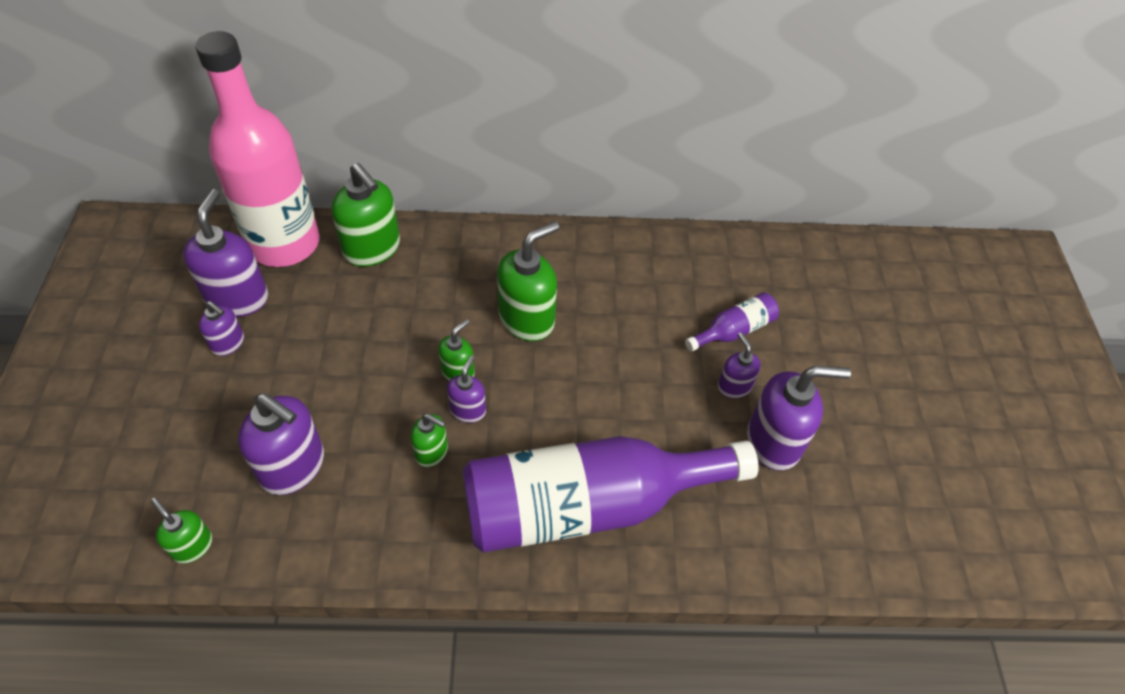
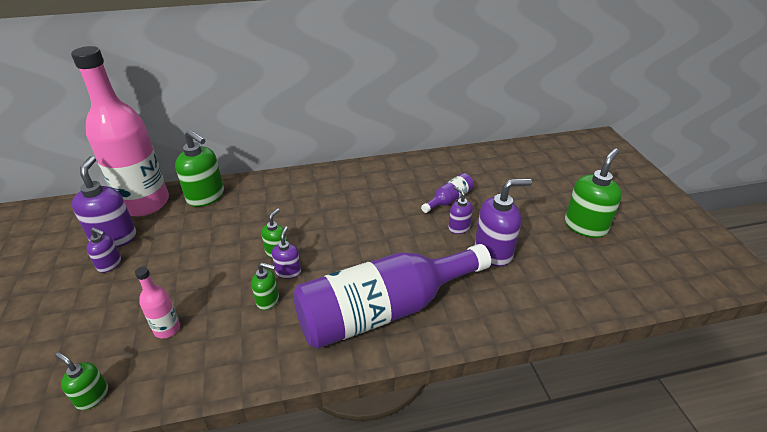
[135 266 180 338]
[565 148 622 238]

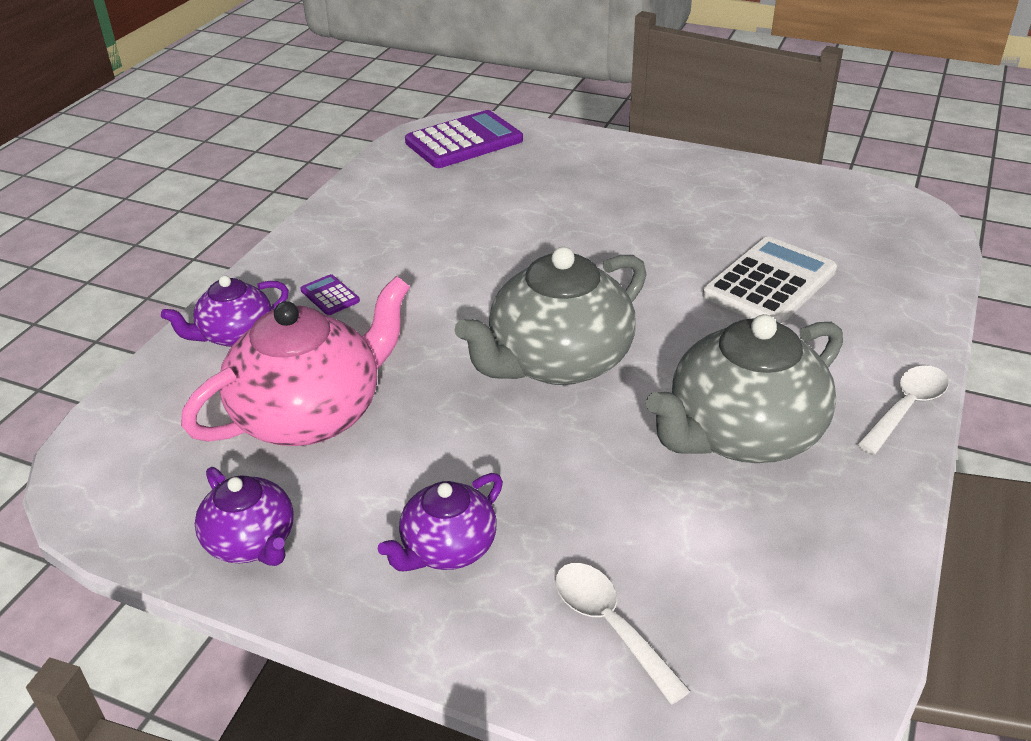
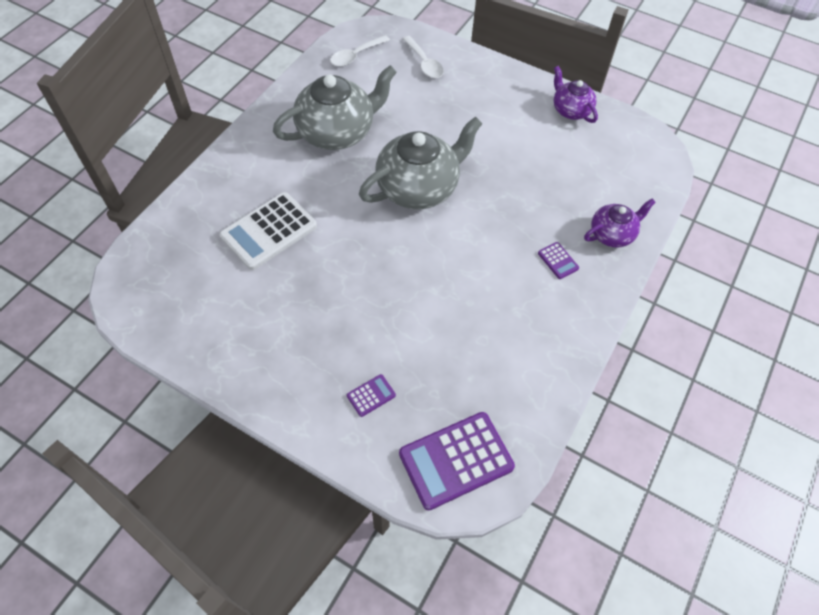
[181 276 410 446] (first image)
[378 473 503 571] (first image)
[330 35 390 67]
[347 374 396 417]

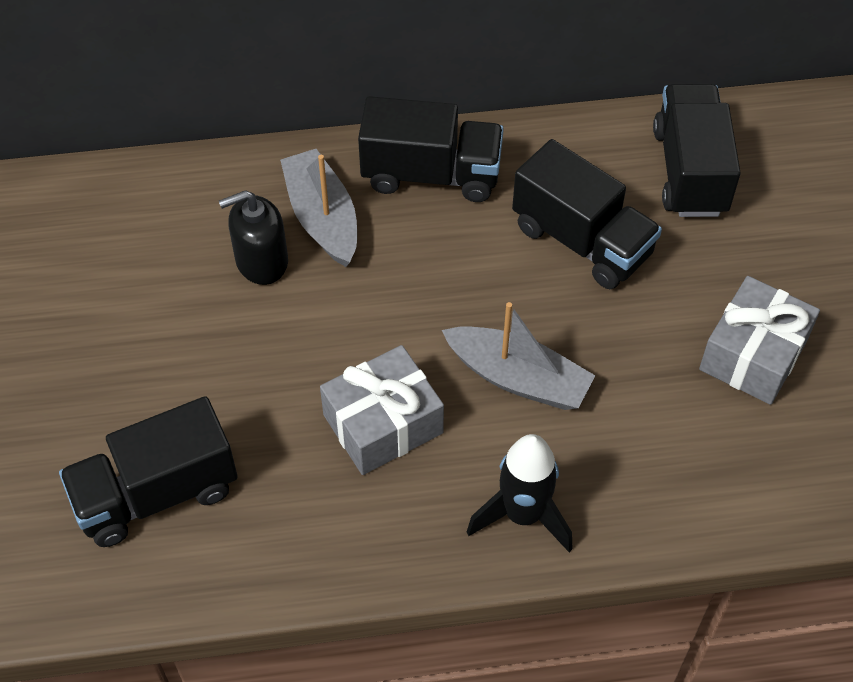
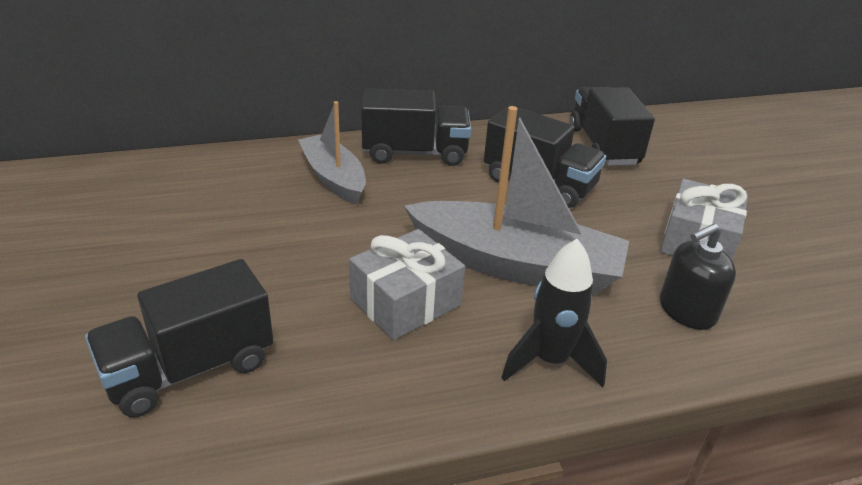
[660 223 736 330]
[404 106 629 295]

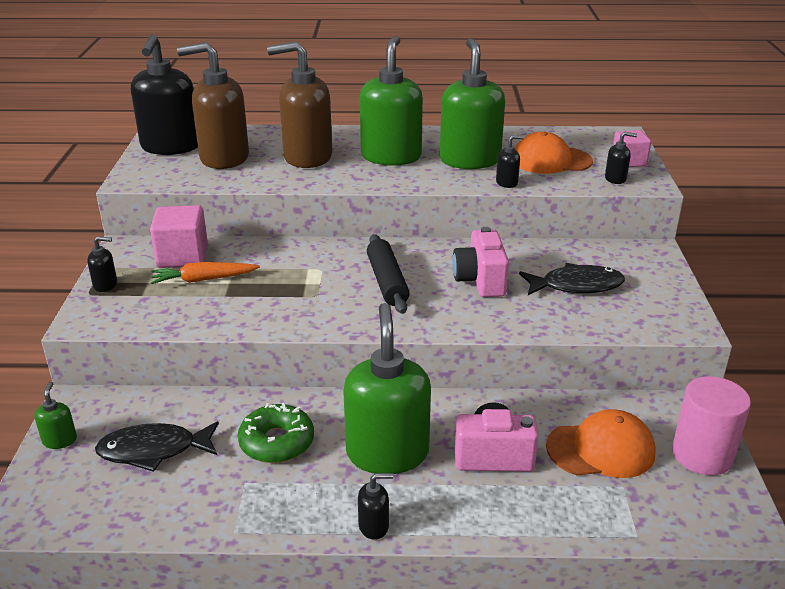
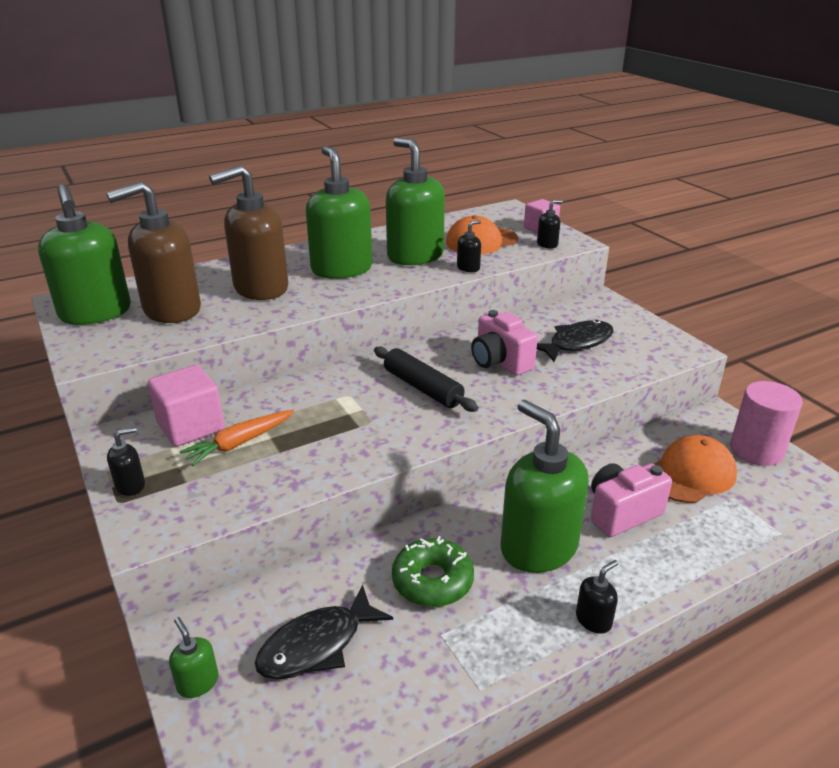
[38 184 131 325]

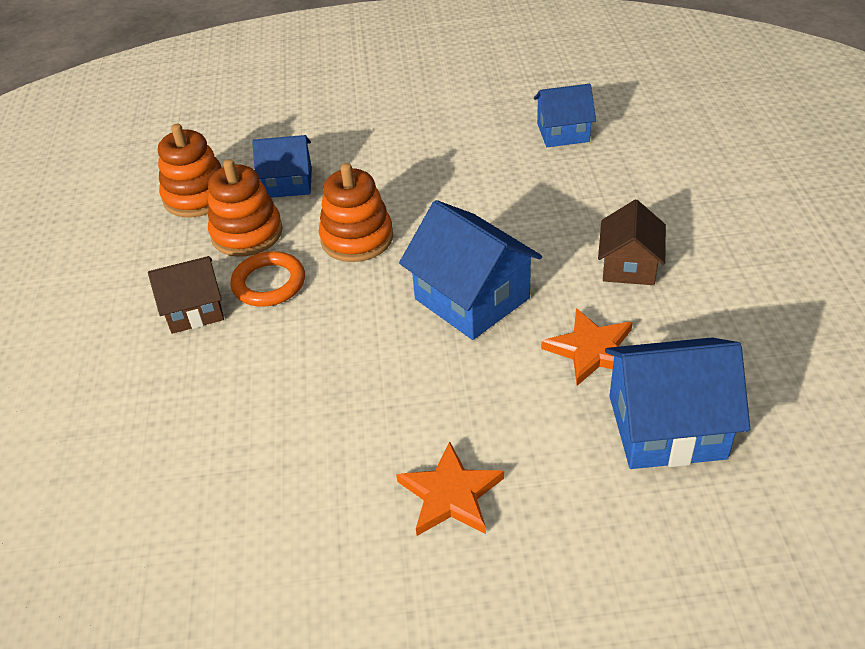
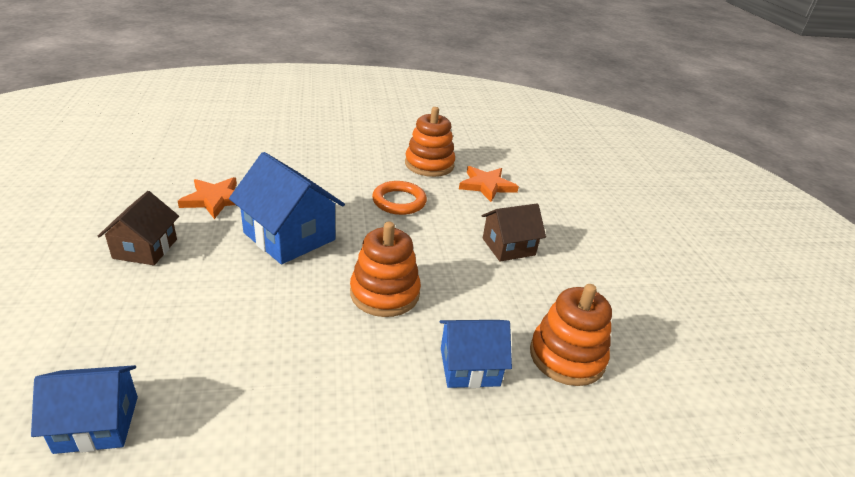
[405 107 455 177]
[372 181 427 215]
[459 166 519 202]
[605 337 750 469] (first image)

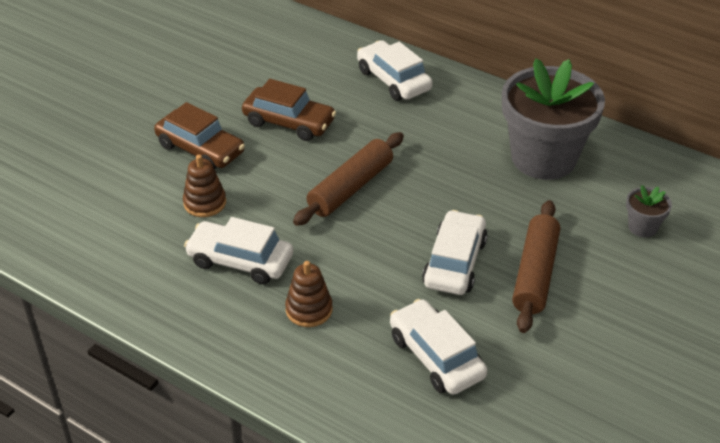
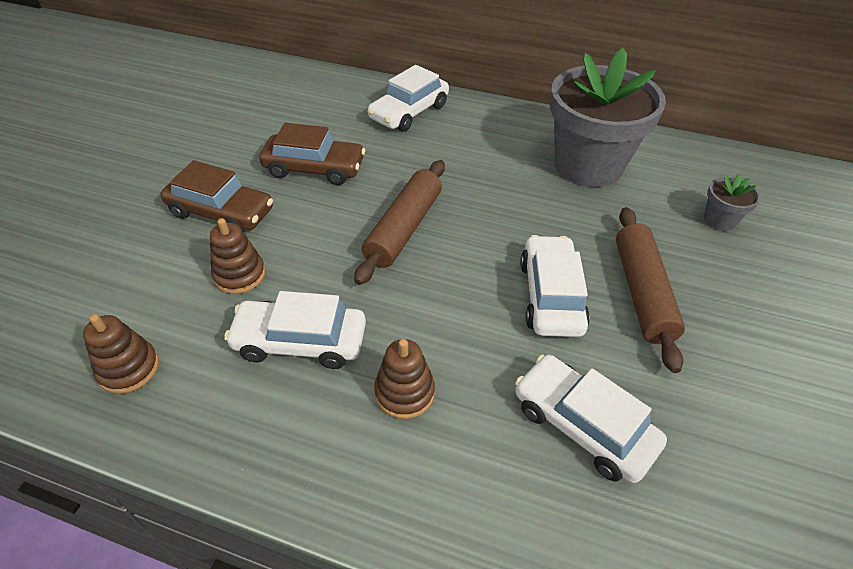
[367 65 449 132]
[83 314 159 394]

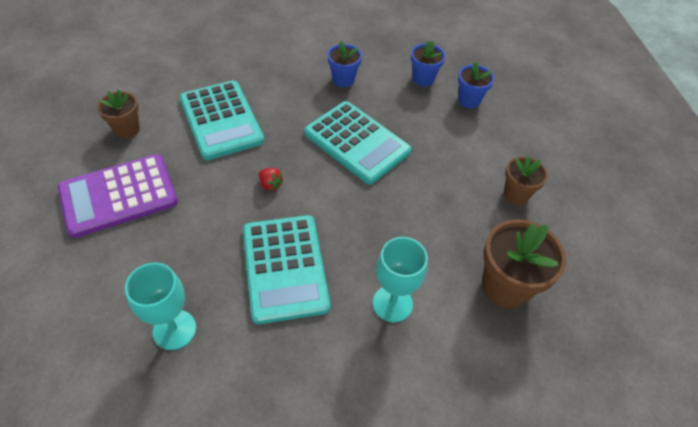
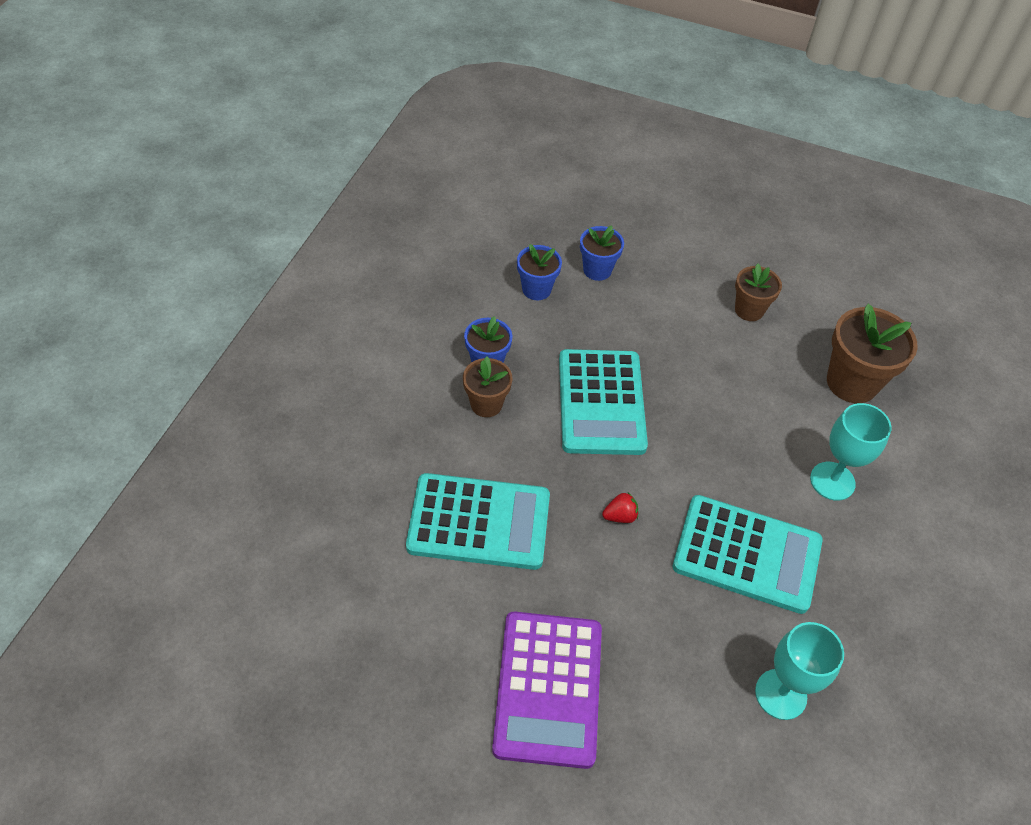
[463 357 512 417]
[559 349 648 455]

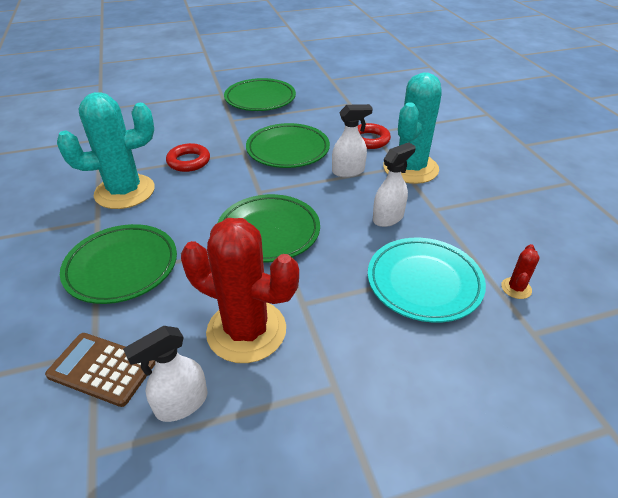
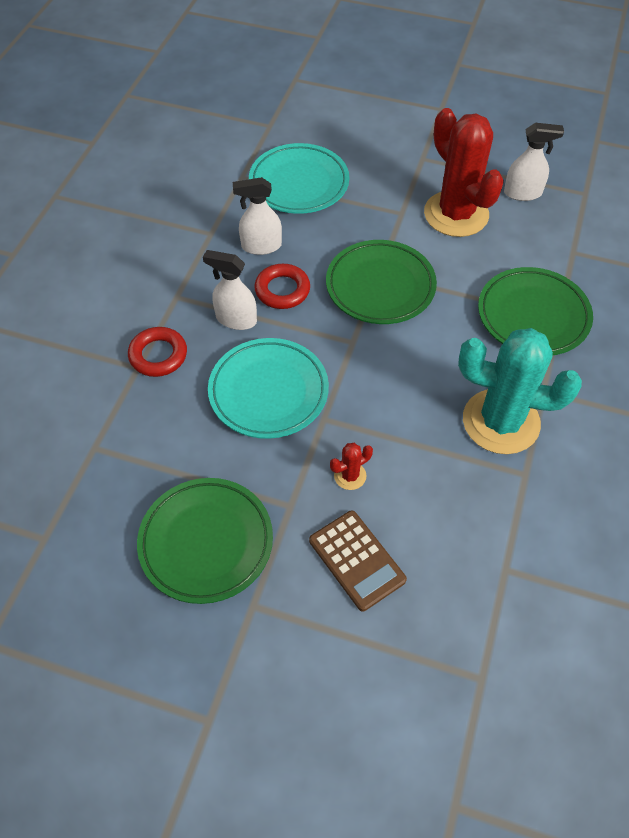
[309 510 407 611]
[254 264 310 309]
[208 338 329 439]
[383 72 441 184] (first image)
[330 443 373 490]

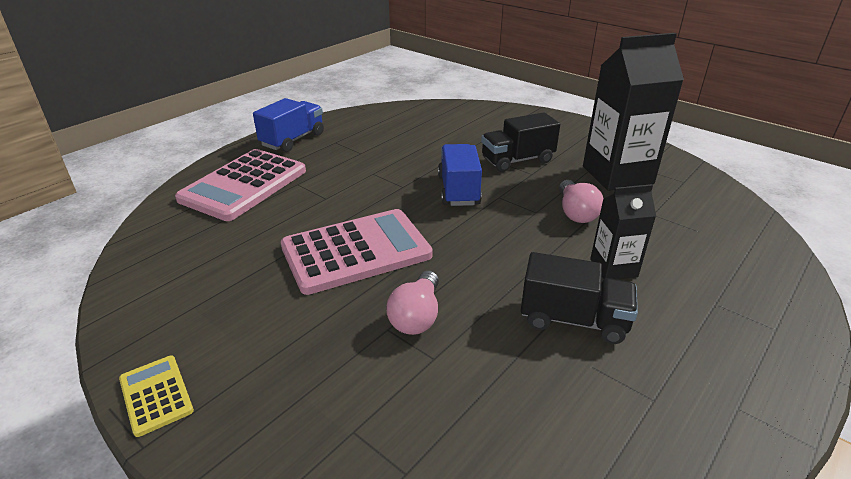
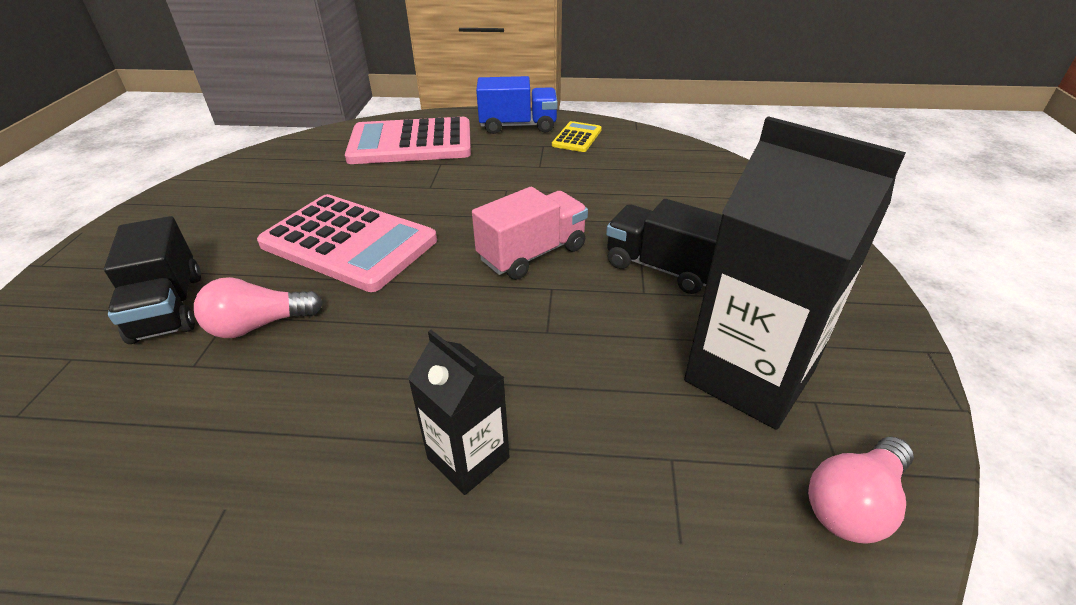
[552 121 602 152]
[472 187 588 280]
[104 216 201 344]
[808 437 914 544]

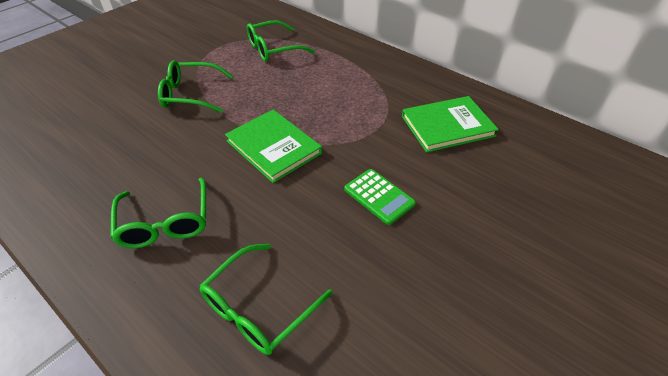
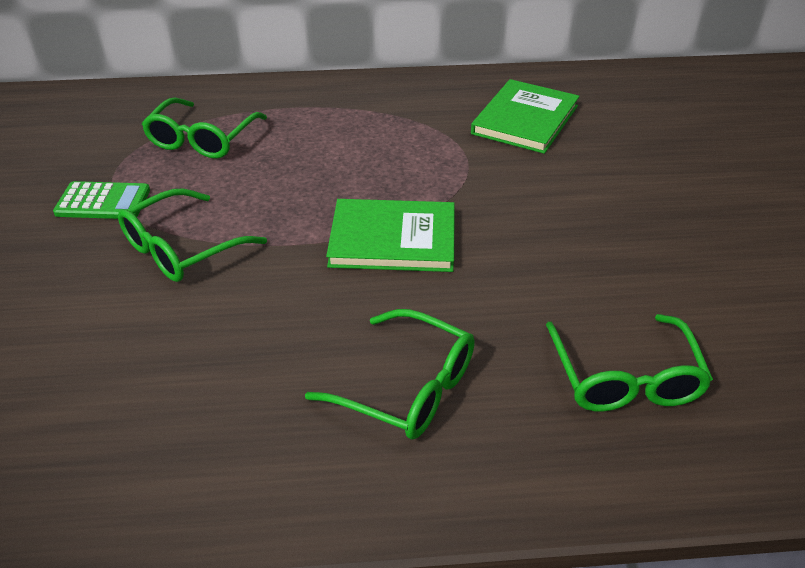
[53 181 150 219]

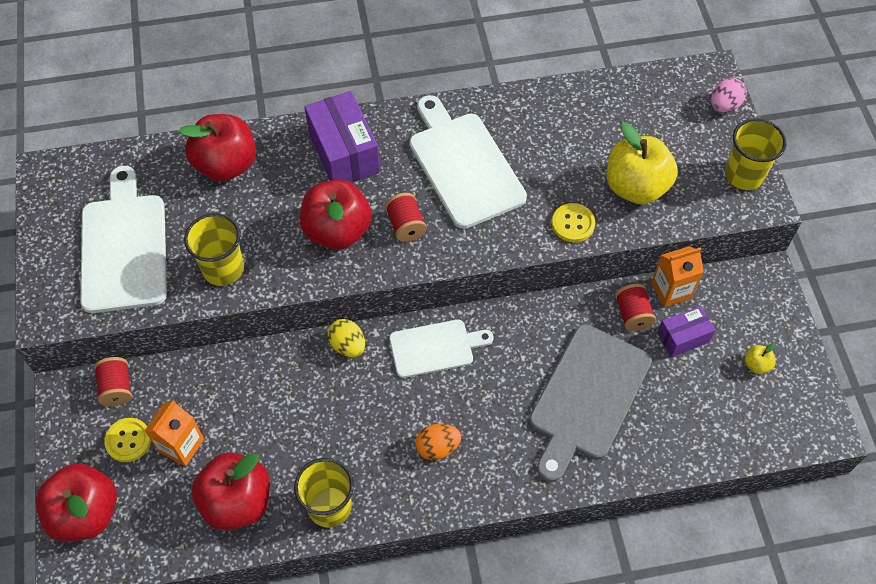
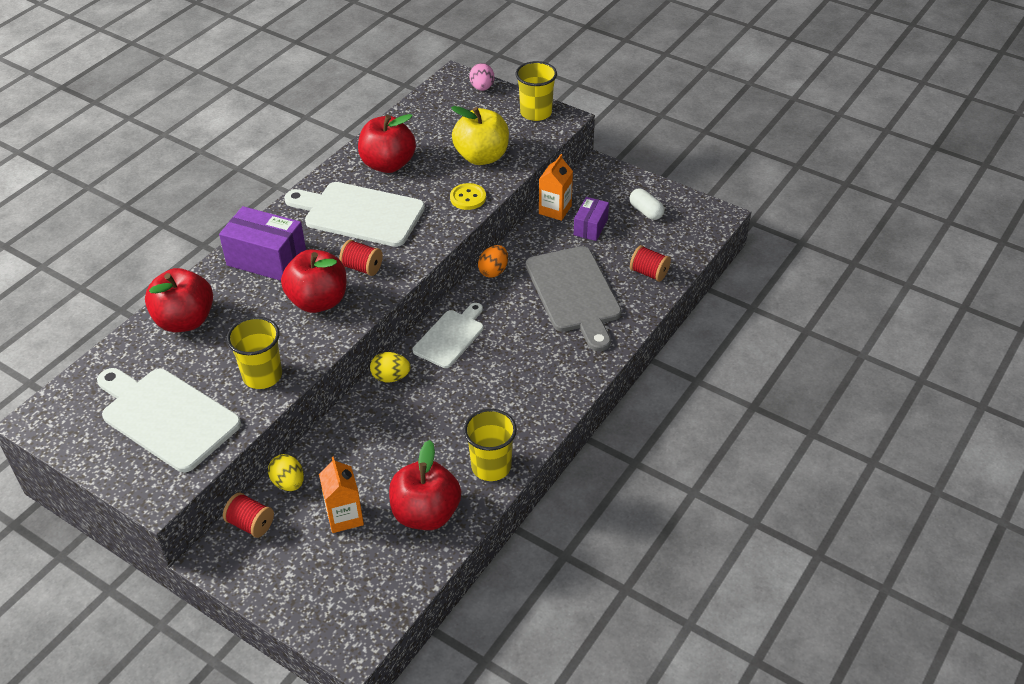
[358 114 416 173]
[104 418 151 462] (first image)
[478 245 508 278]
[630 245 671 282]
[630 189 664 220]
[268 454 304 491]

